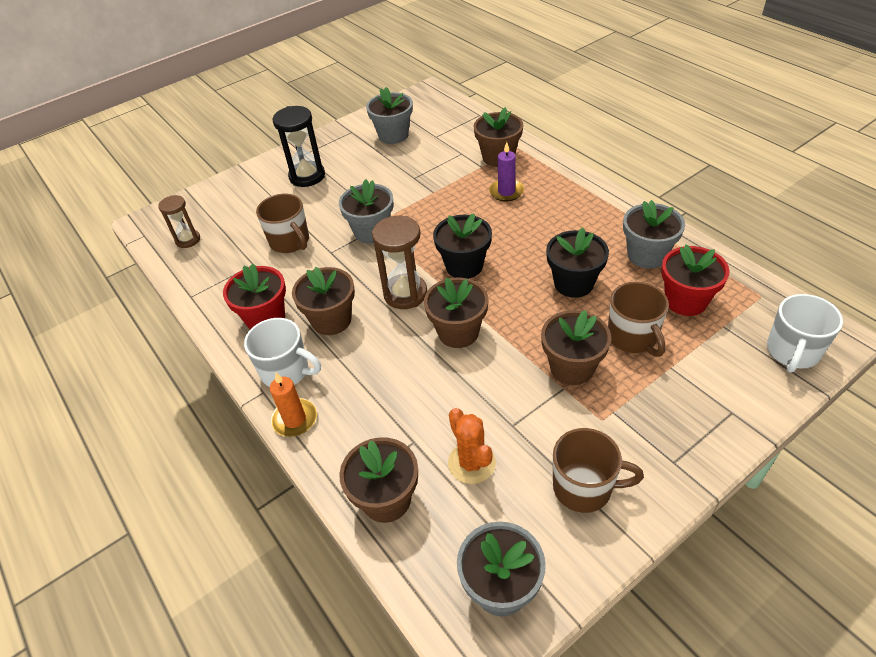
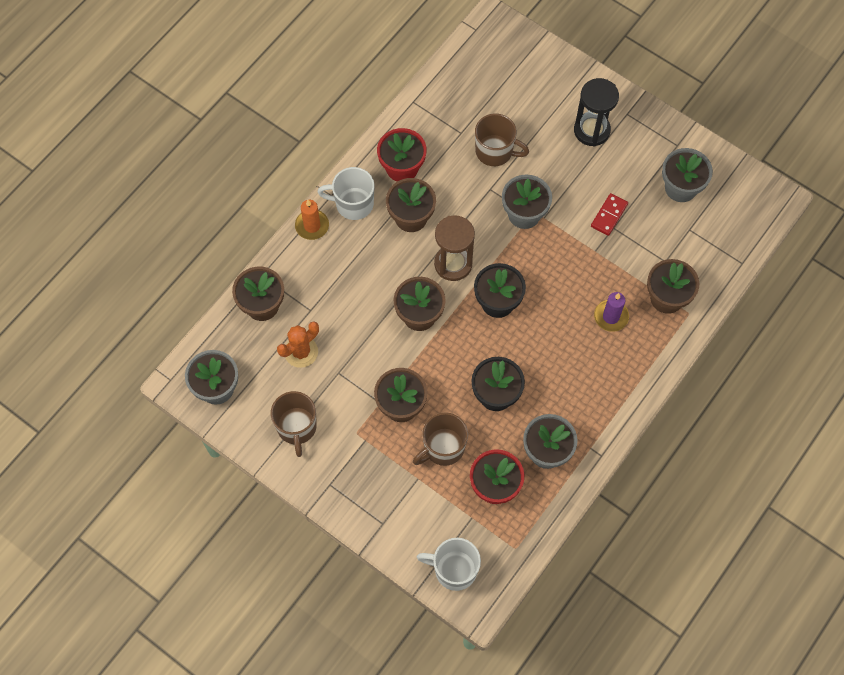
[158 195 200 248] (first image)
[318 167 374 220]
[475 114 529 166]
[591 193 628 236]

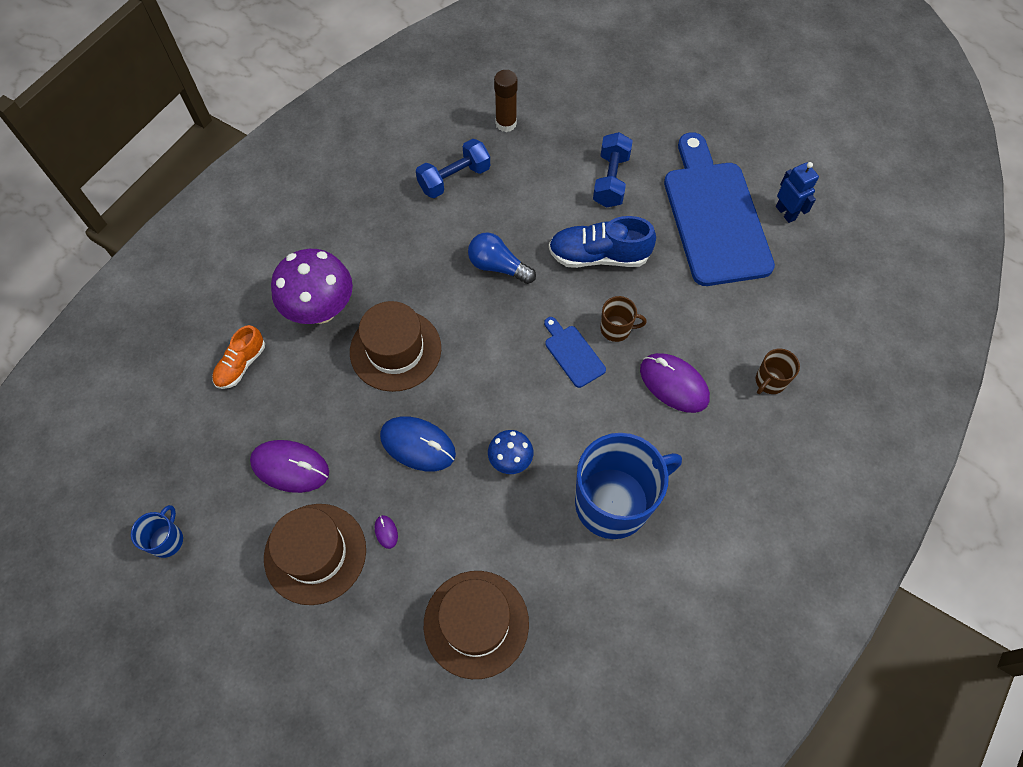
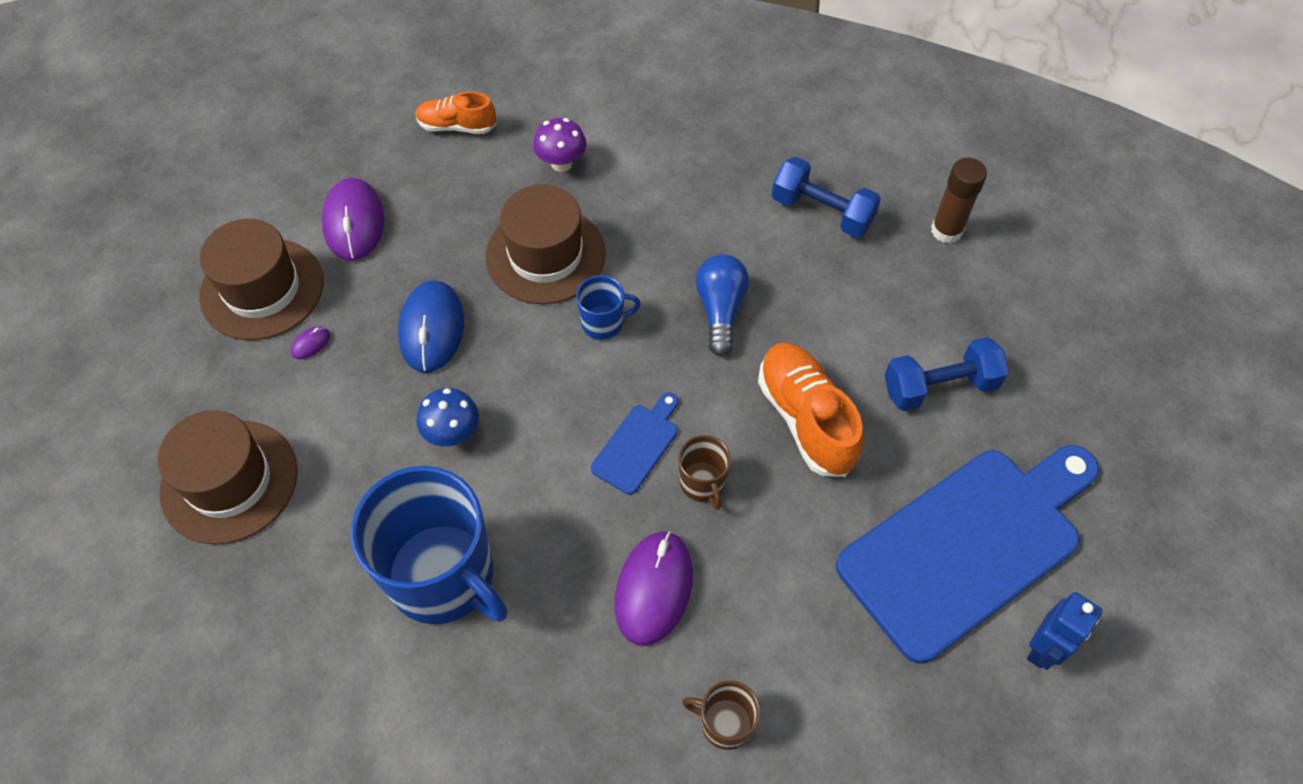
[576 275 641 340]
[533 118 586 172]
[758 342 864 477]

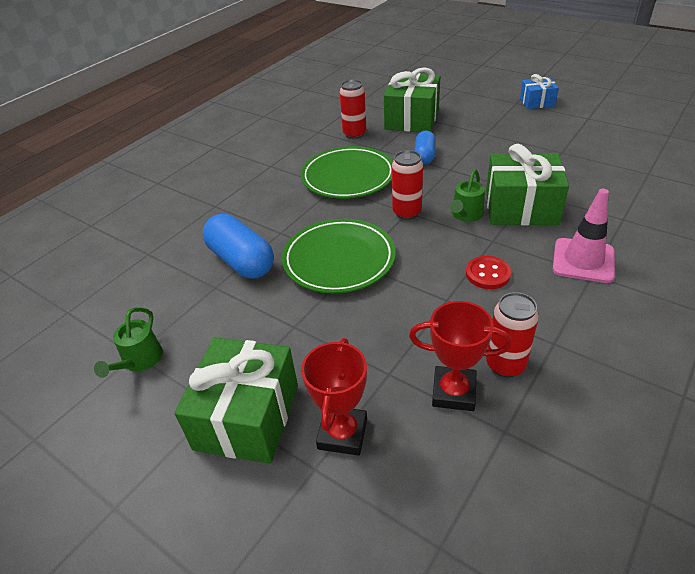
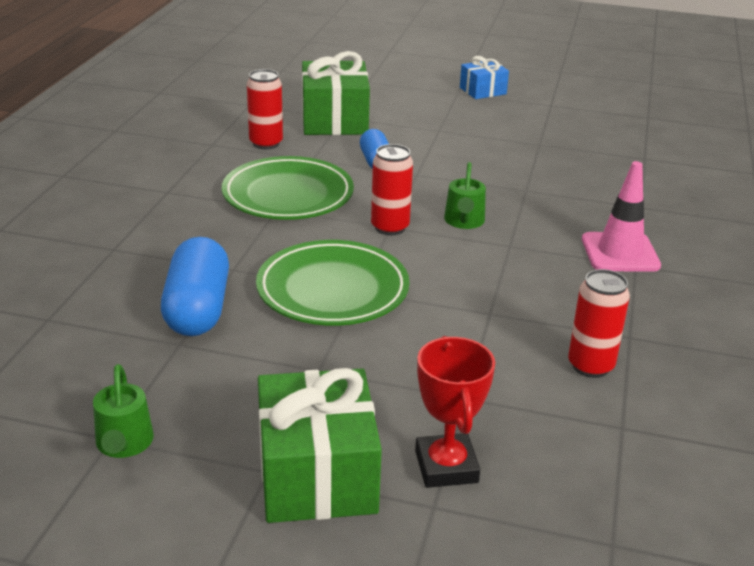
[161 237 229 336]
[409 301 512 411] (first image)
[466 256 511 289] (first image)
[486 144 569 225] (first image)

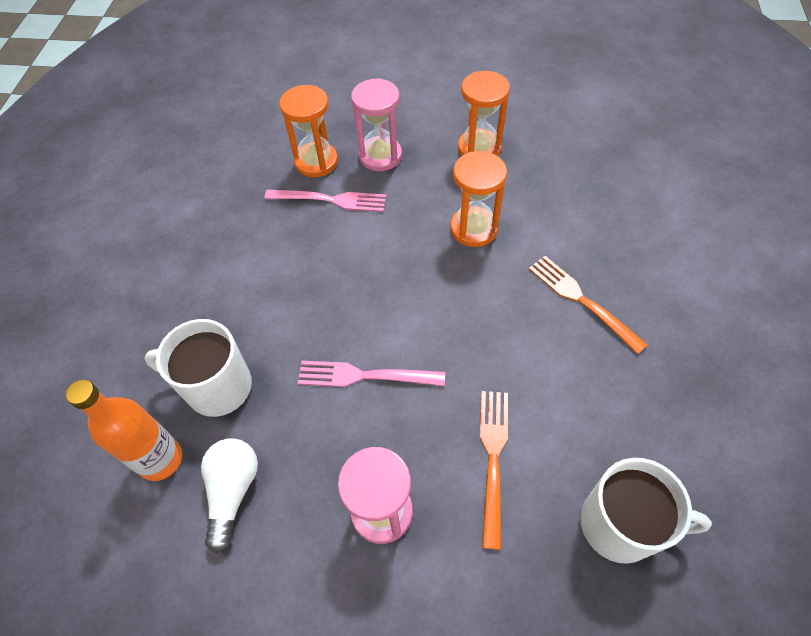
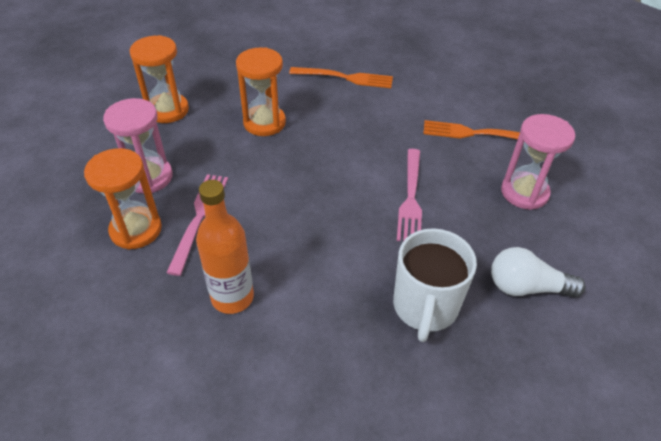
[196 180 254 314]
[289 67 393 88]
[580 458 712 564] (first image)

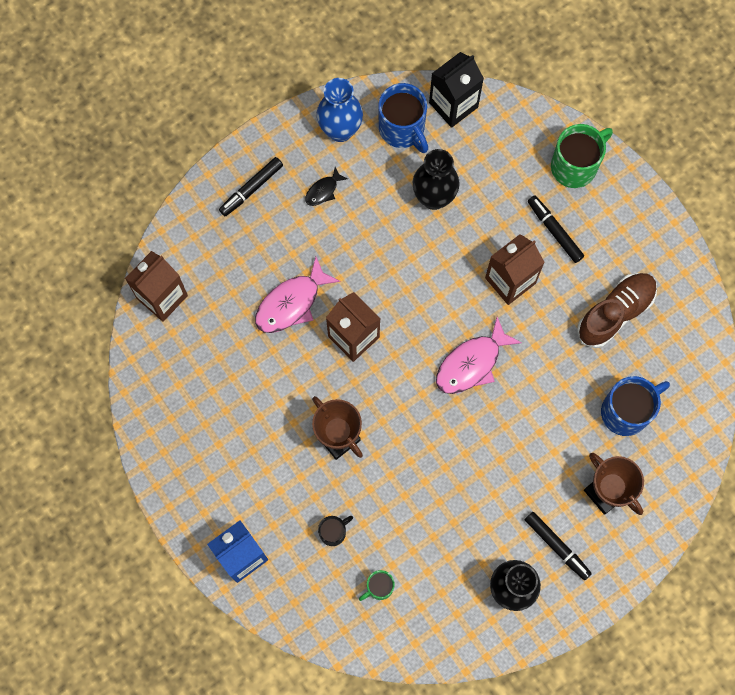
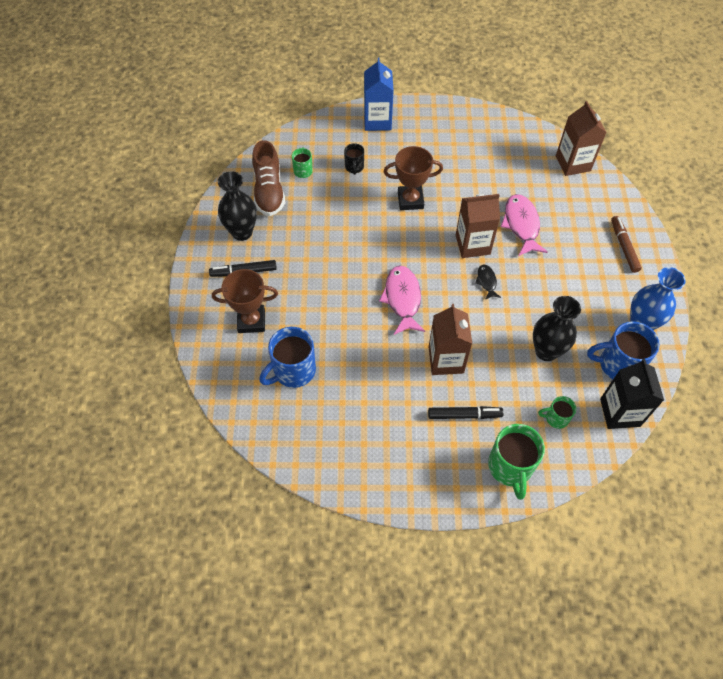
[611 216 642 273]
[475 265 501 300]
[252 140 285 216]
[259 327 316 388]
[538 396 576 429]

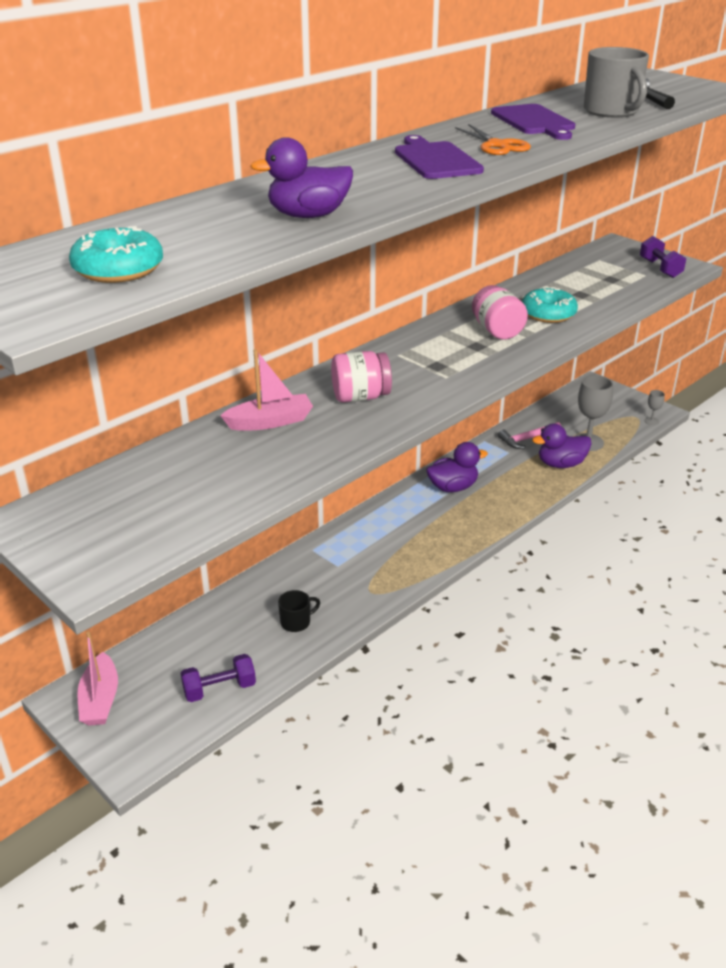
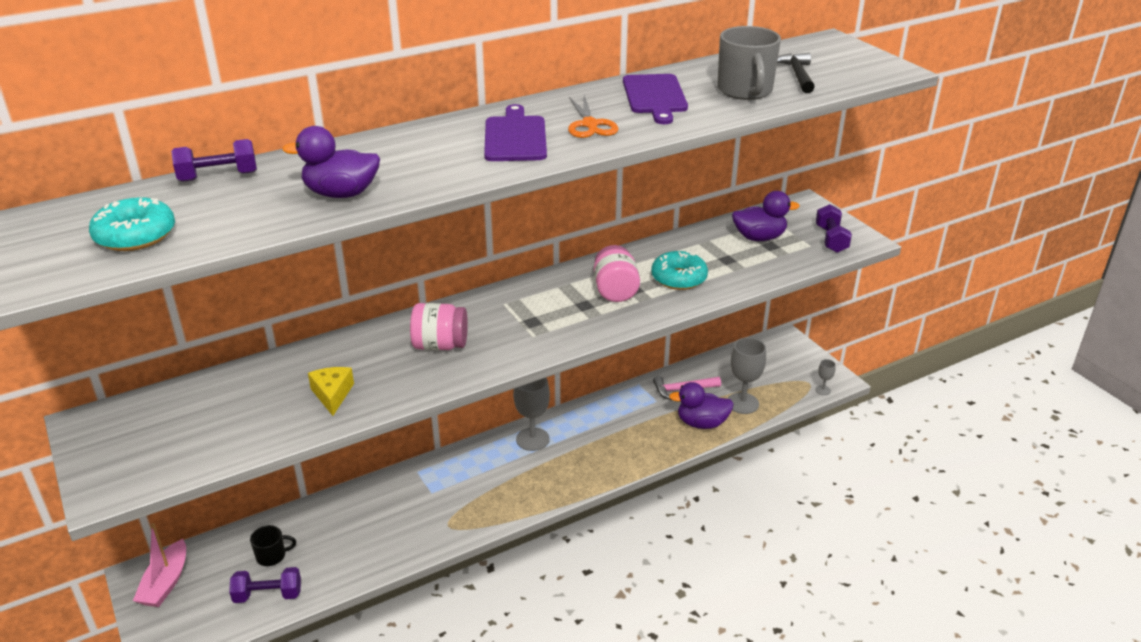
[220 349 313 431] (first image)
[250 525 296 566]
[732 191 800 241]
[171 139 257 182]
[308 367 354 416]
[513 378 550 451]

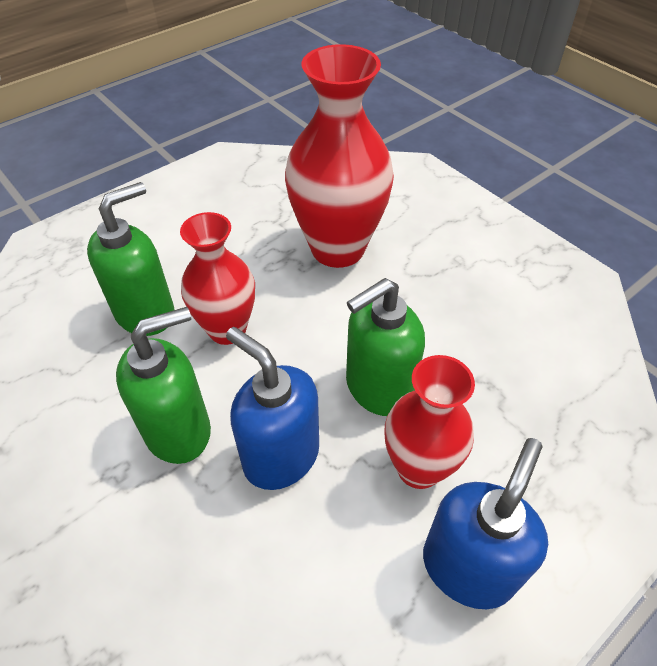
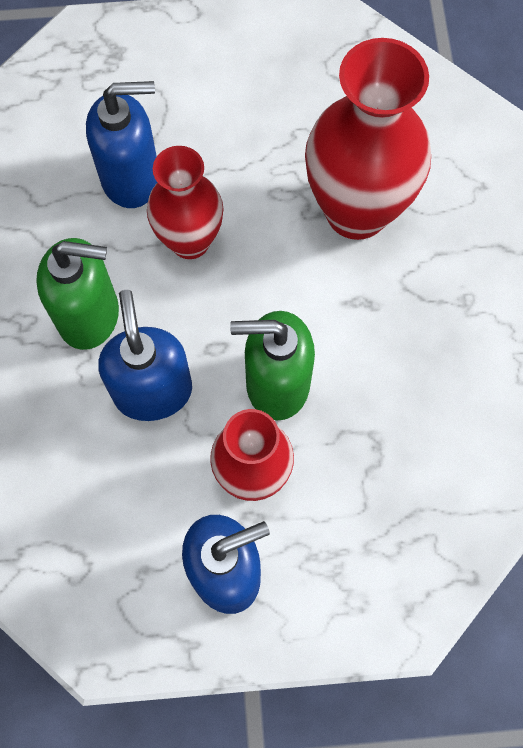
[86 81 158 208]

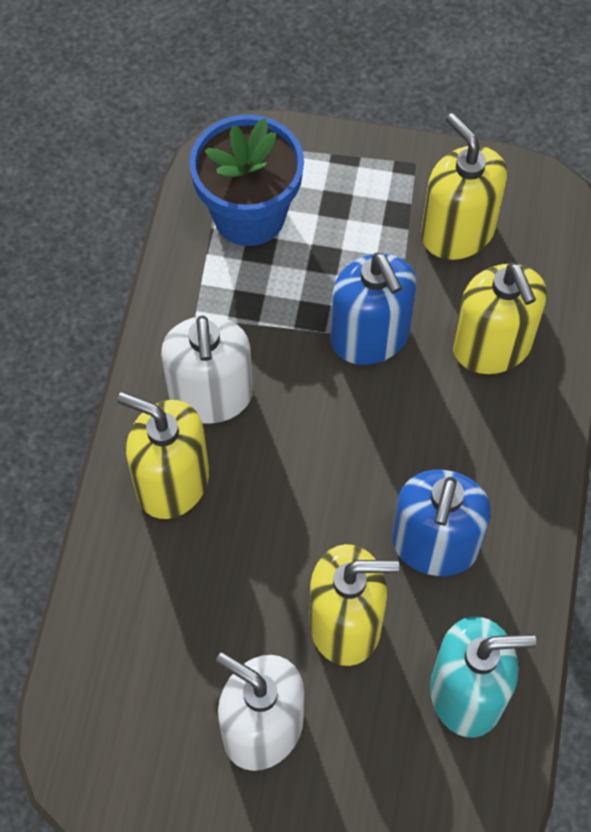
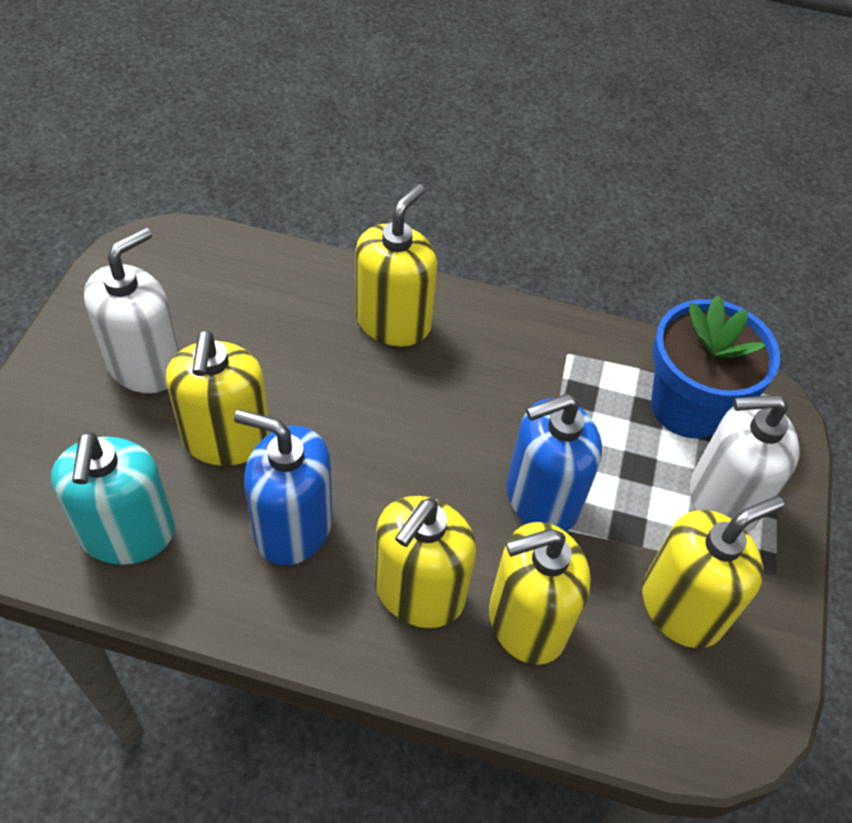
[690 395 800 533]
[374 496 476 628]

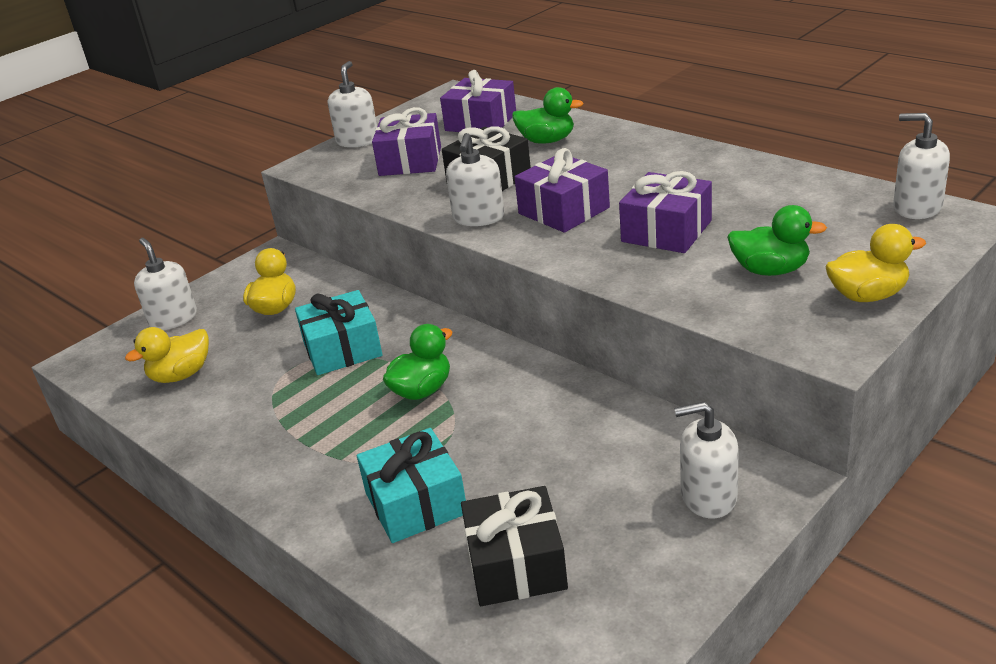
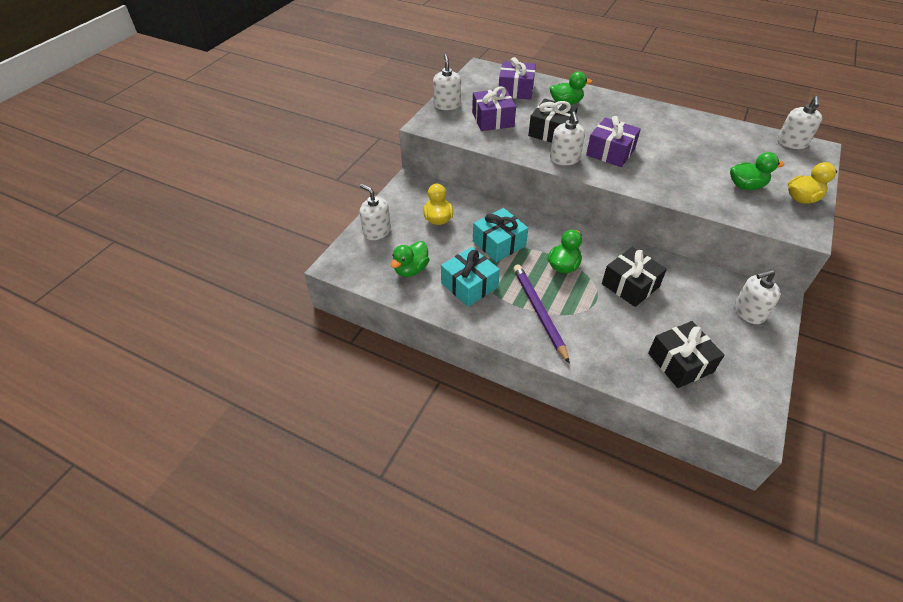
[391 241 430 277]
[441 247 500 307]
[619 171 712 253] (first image)
[777 96 822 149]
[513 265 570 364]
[602 247 667 307]

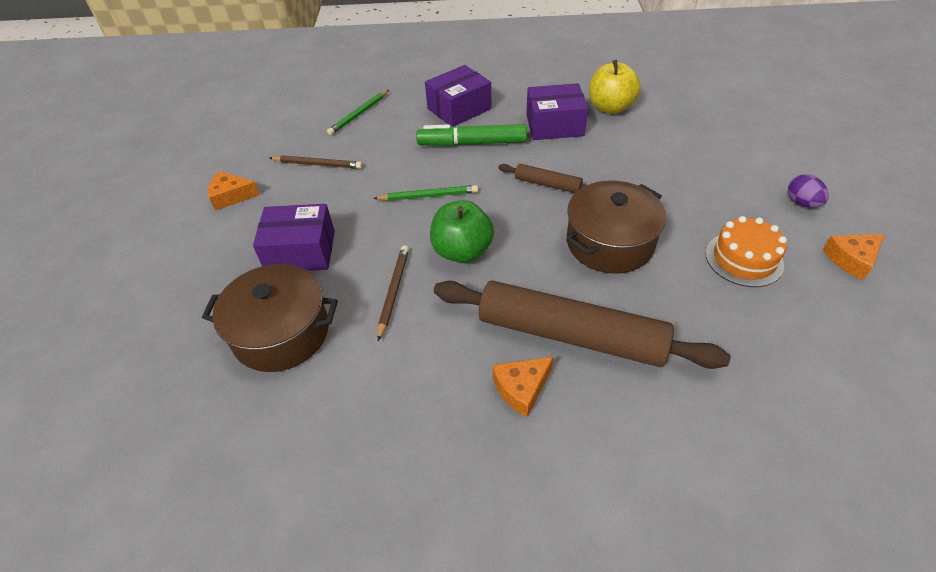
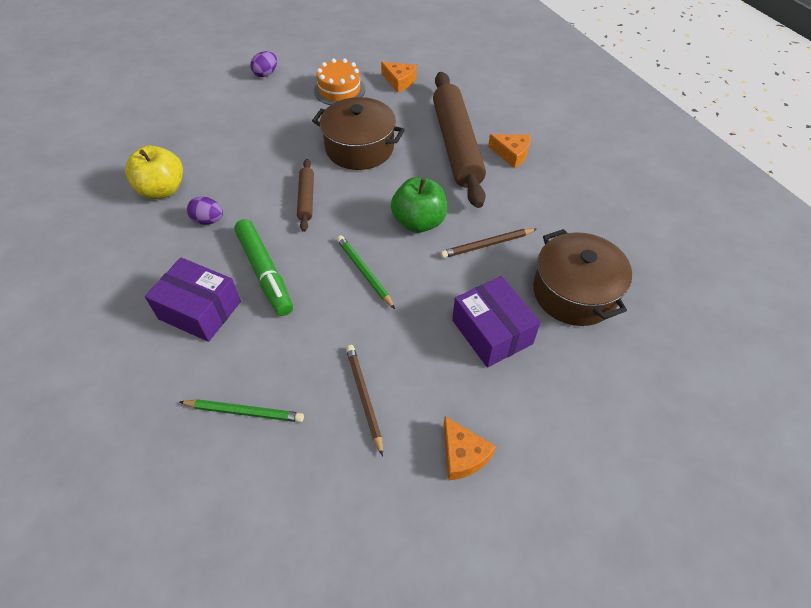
[187 196 223 225]
[381 62 417 93]

